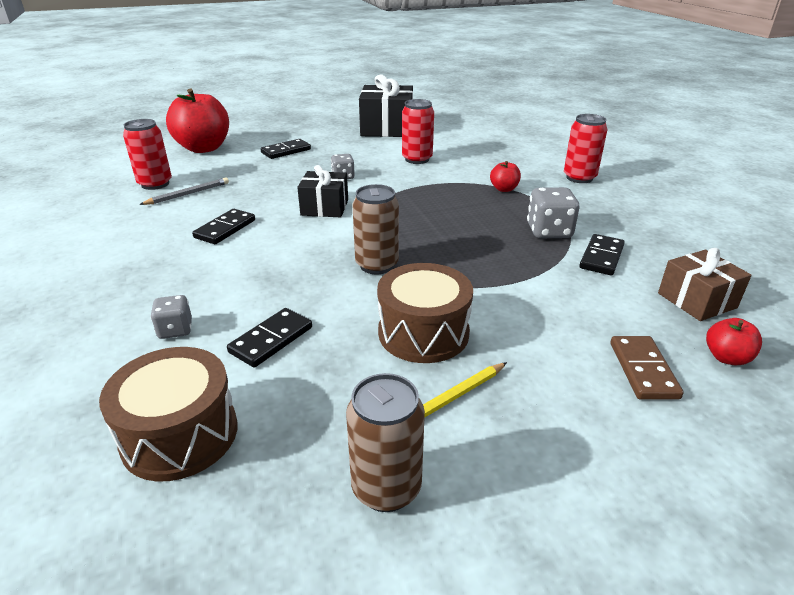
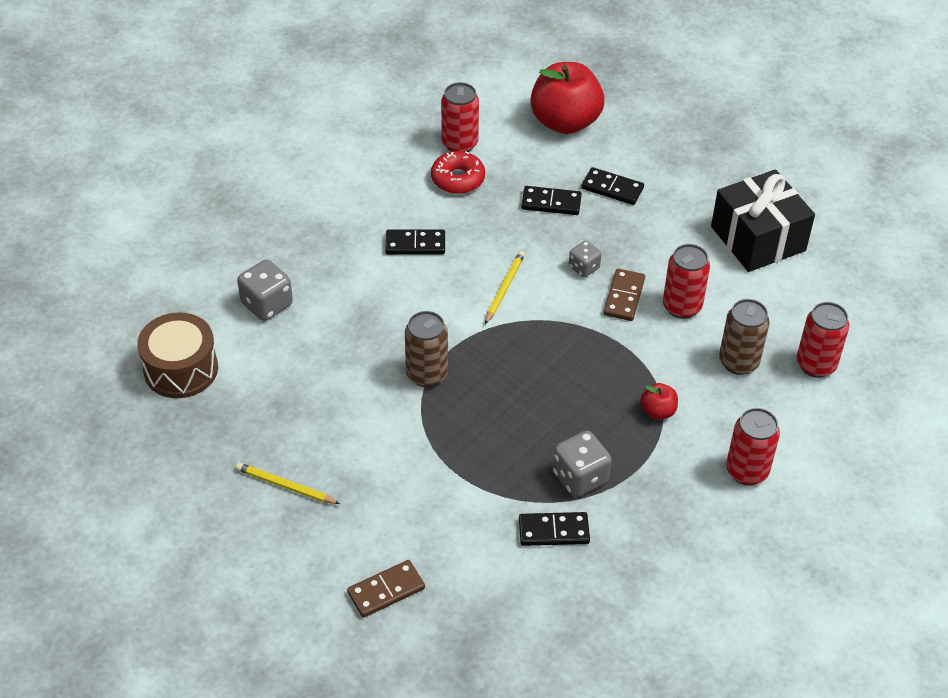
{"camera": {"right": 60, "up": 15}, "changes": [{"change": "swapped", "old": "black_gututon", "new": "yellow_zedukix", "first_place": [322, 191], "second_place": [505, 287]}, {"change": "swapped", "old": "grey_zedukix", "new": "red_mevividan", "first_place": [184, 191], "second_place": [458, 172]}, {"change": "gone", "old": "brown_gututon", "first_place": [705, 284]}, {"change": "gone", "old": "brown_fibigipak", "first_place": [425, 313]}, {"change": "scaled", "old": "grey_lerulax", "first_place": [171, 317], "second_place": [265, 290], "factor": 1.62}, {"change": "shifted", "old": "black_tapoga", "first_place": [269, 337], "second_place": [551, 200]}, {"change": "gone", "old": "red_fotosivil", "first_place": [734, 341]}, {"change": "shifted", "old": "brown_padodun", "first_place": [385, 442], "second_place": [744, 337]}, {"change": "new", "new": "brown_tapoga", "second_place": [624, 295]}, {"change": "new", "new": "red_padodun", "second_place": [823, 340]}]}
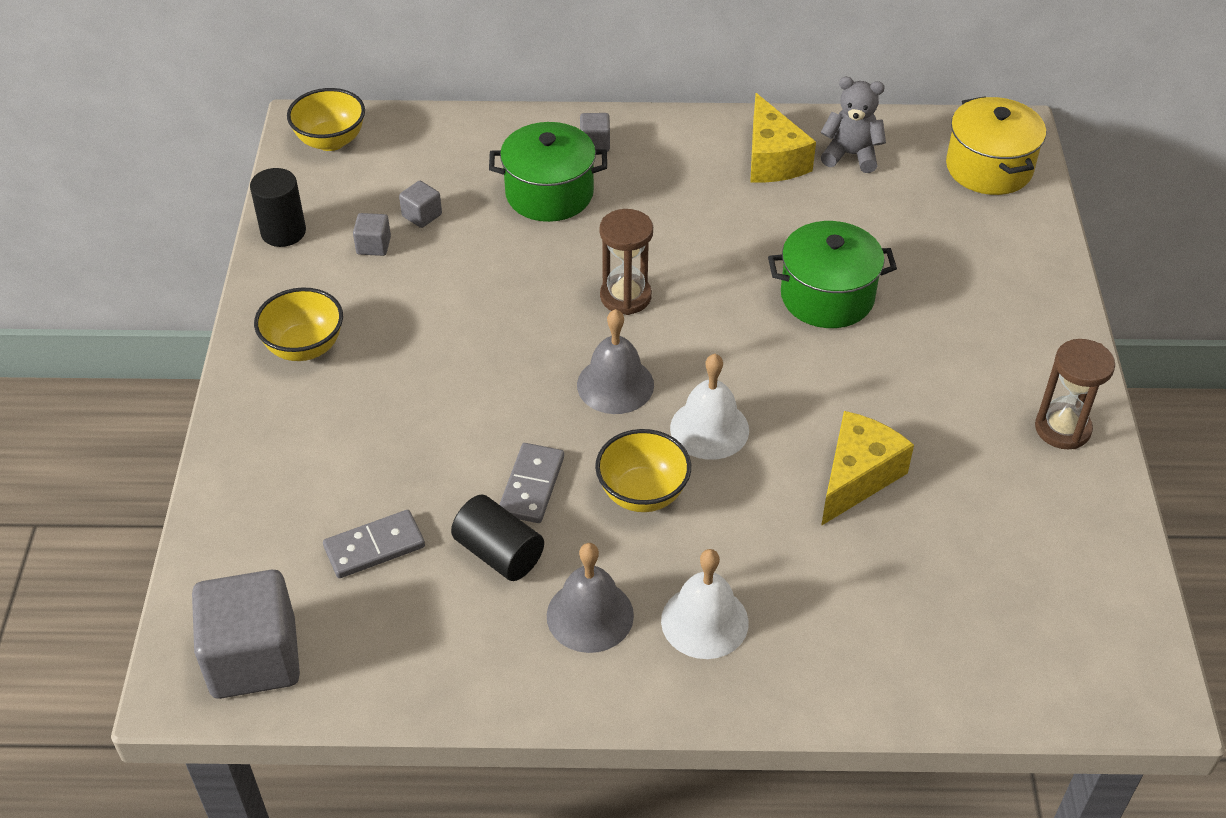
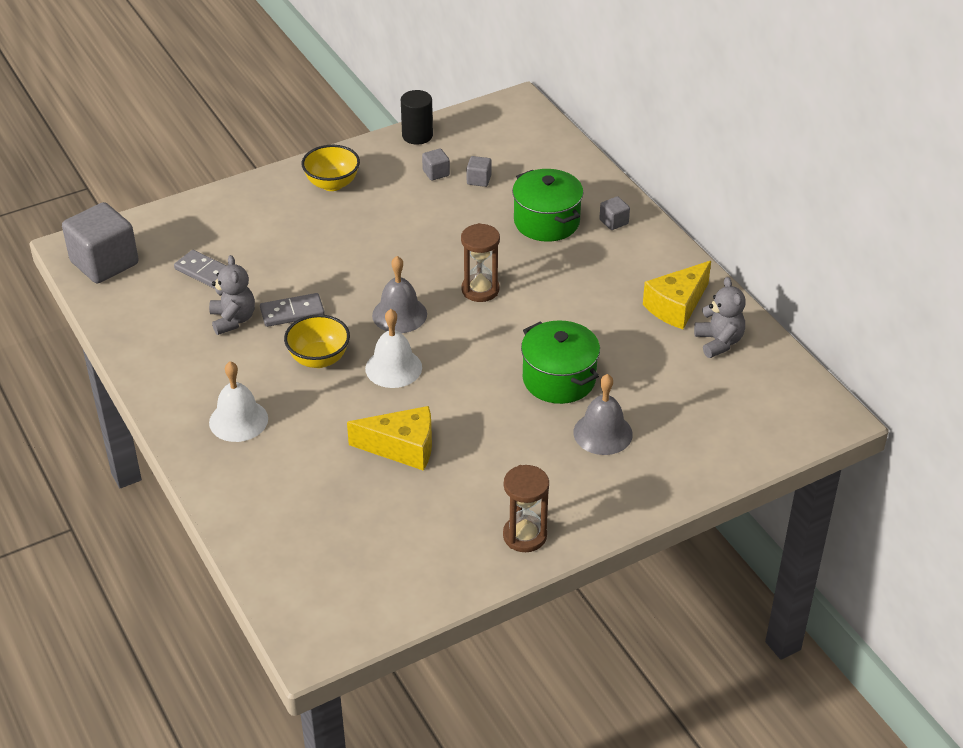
{"camera": {"right": 60, "up": -5}, "changes": [{"change": "gone", "old": "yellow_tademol", "first_place": [326, 119]}, {"change": "gone", "old": "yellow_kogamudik", "first_place": [996, 145]}, {"change": "swapped", "old": "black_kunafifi", "new": "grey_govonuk", "first_place": [497, 538], "second_place": [232, 295]}, {"change": "shifted", "old": "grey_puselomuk", "first_place": [590, 598], "second_place": [603, 414]}]}
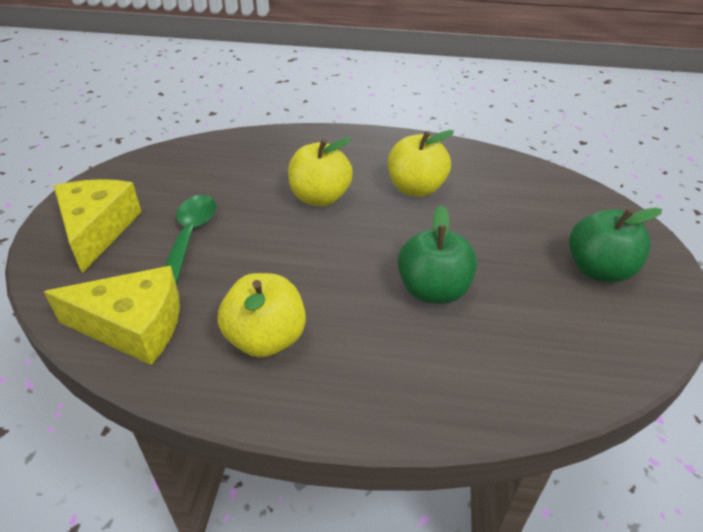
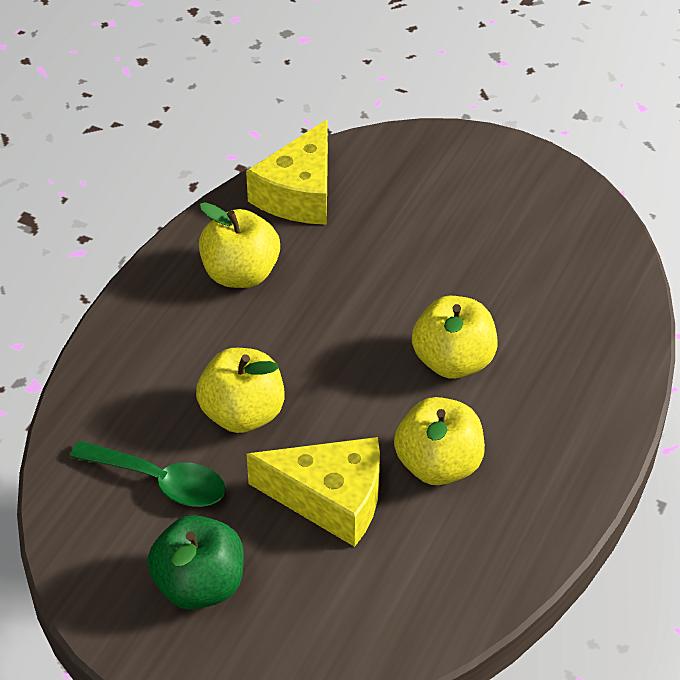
{"camera": {"right": 110, "up": 5}, "changes": [{"change": "shifted", "old": "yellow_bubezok", "first_place": [97, 226], "second_place": [313, 492]}, {"change": "shifted", "old": "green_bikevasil", "first_place": [190, 240], "second_place": [148, 474]}, {"change": "repainted", "old": "green_fotosivil", "new": "yellow_fotosivil", "first_place": [437, 254], "second_place": [240, 390]}]}
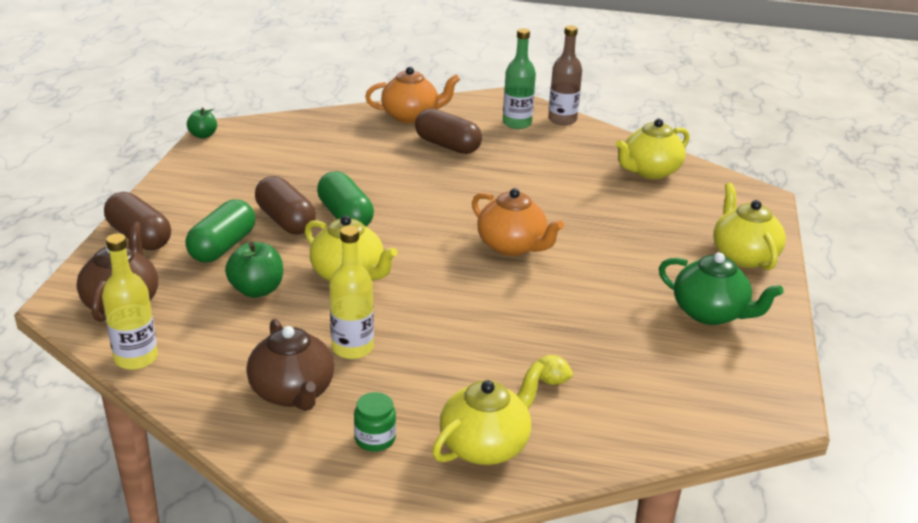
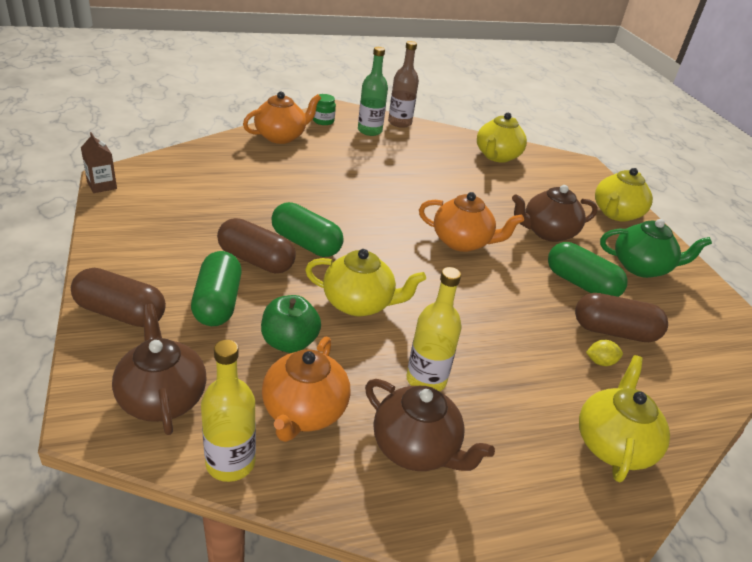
{"camera": {"right": -30, "up": 5}, "changes": [{"change": "swapped", "old": "green_fotosivil", "new": "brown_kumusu", "first_place": [202, 123], "second_place": [99, 162]}, {"change": "shifted", "old": "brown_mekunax", "first_place": [448, 131], "second_place": [621, 317]}, {"change": "rotated", "old": "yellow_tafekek", "first_place": [749, 226], "second_place": [624, 195], "degrees": -105}, {"change": "shifted", "old": "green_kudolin", "first_place": [375, 422], "second_place": [324, 109]}, {"change": "new", "new": "brown_tafekek", "second_place": [555, 213]}, {"change": "new", "new": "green_mekunax", "second_place": [588, 269]}, {"change": "new", "new": "orange_tafekek", "second_place": [306, 389]}]}
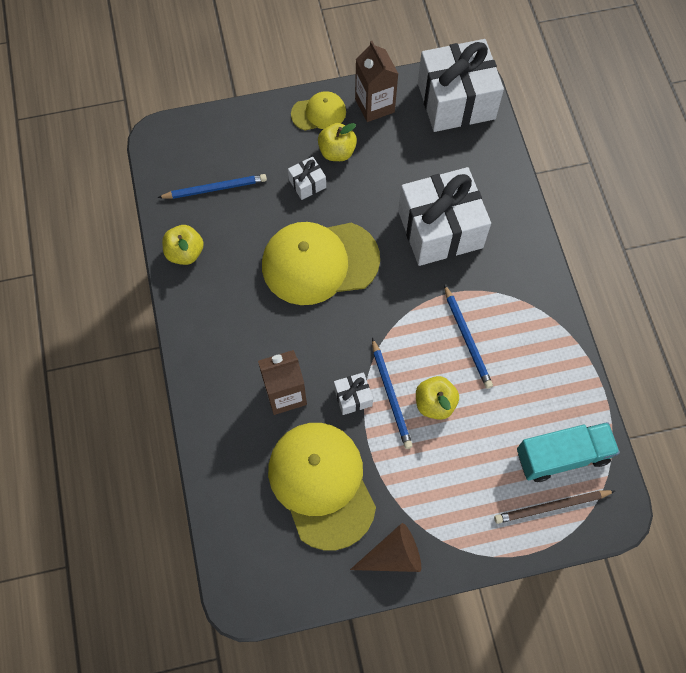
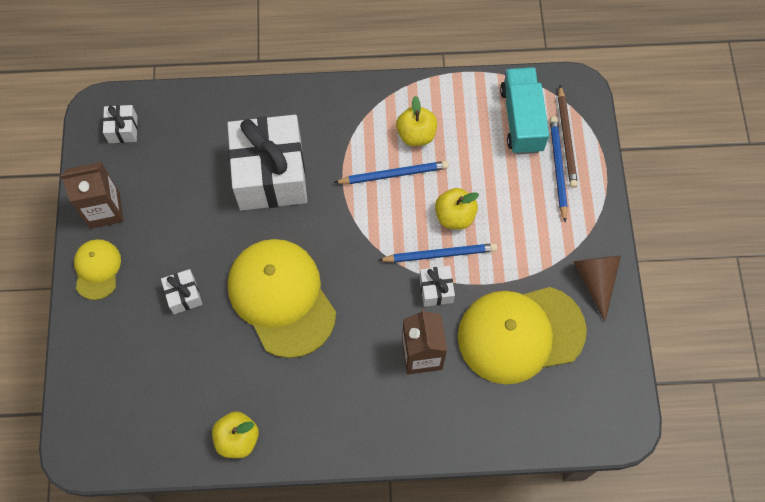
{"camera": {"right": -80, "up": 0}, "changes": [{"change": "scaled", "old": "white_gututon", "first_place": [461, 85], "second_place": [120, 124], "factor": 0.42}, {"change": "shifted", "old": "yellow_fotosivil", "first_place": [337, 142], "second_place": [416, 121]}, {"change": "shifted", "old": "blue_zedukix", "first_place": [212, 186], "second_place": [559, 169]}, {"change": "rotated", "old": "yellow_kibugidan", "first_place": [321, 263], "second_place": [282, 298], "degrees": 150}]}
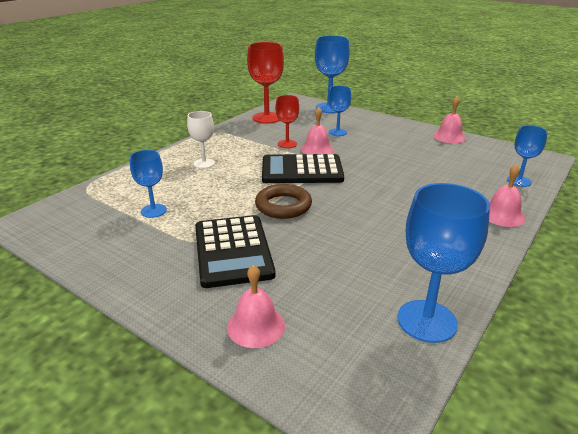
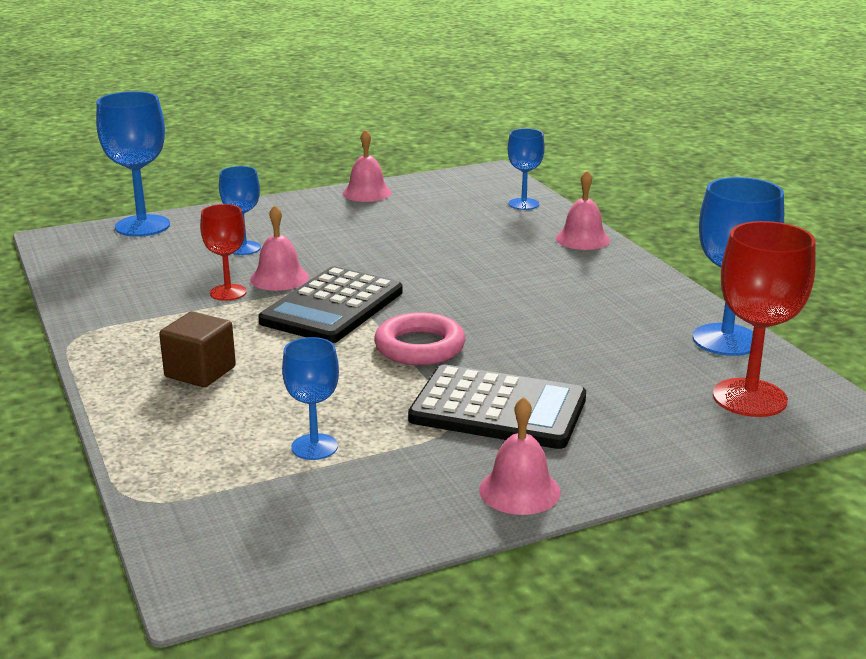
{"camera": {"right": -60, "up": -5}, "changes": [{"change": "shifted", "old": "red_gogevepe", "first_place": [265, 83], "second_place": [764, 319]}, {"change": "swapped", "old": "white_gogevepe", "new": "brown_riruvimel", "first_place": [201, 139], "second_place": [197, 349]}, {"change": "repainted", "old": "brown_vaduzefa", "new": "pink_vaduzefa", "first_place": [283, 201], "second_place": [419, 338]}, {"change": "shifted", "old": "pink_puselomuk", "first_place": [256, 306], "second_place": [520, 456]}]}
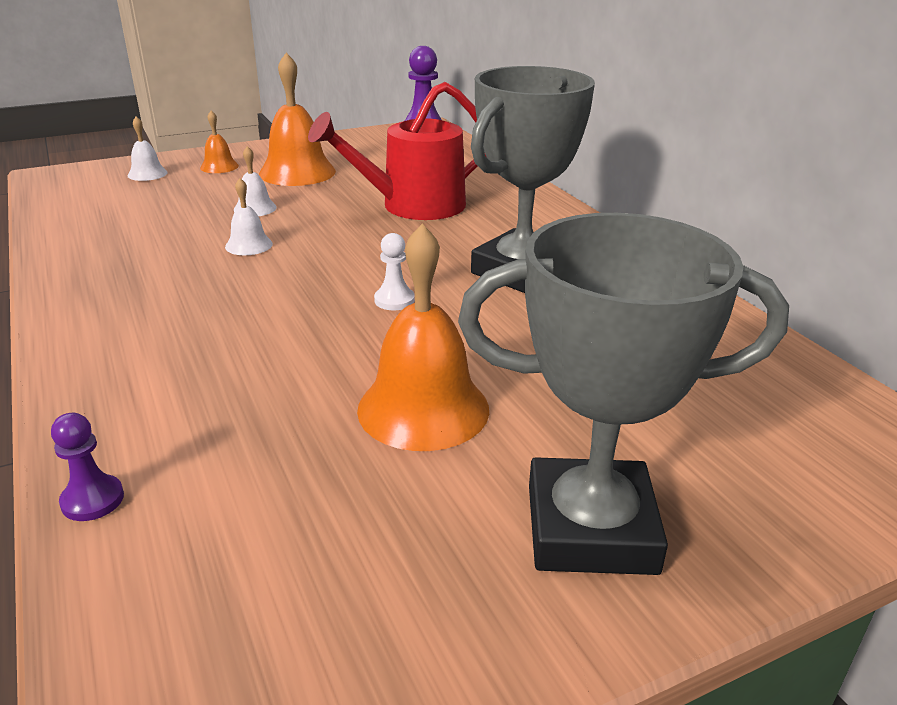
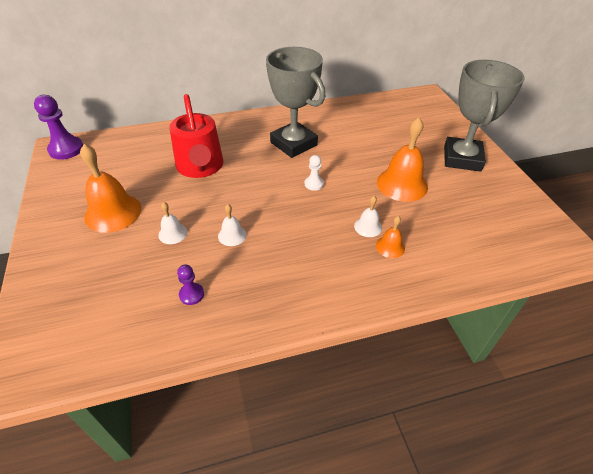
{"camera": {"right": -80, "up": 15}, "changes": [{"change": "shifted", "old": "orange_puselomuk", "first_place": [219, 142], "second_place": [390, 237]}, {"change": "shifted", "old": "white_puselomuk", "first_place": [148, 148], "second_place": [368, 216]}, {"change": "shifted", "old": "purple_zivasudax", "first_place": [87, 467], "second_place": [190, 285]}]}
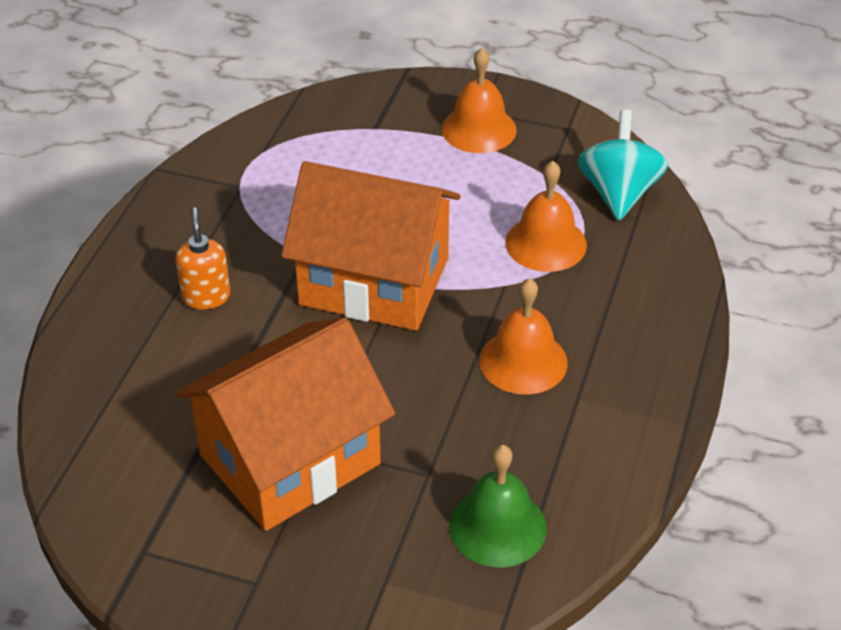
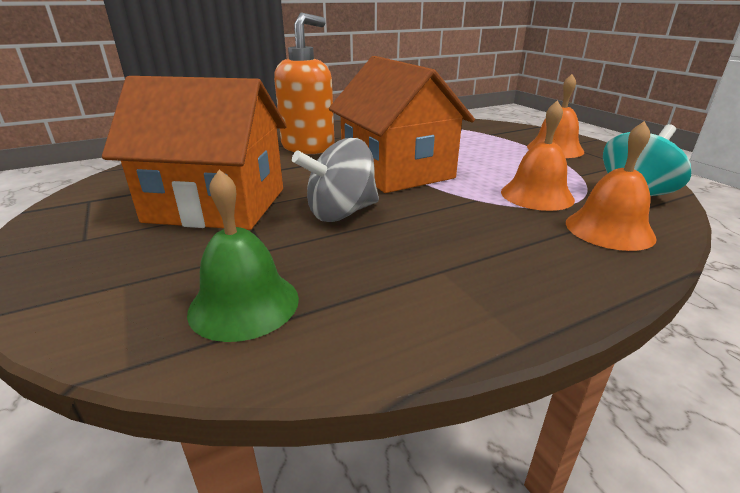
{"camera": {"right": 45, "up": -15}, "changes": [{"change": "scaled", "old": "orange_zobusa", "first_place": [203, 258], "second_place": [304, 83], "factor": 1.88}, {"change": "shifted", "old": "orange_puselomuk", "first_place": [524, 336], "second_place": [611, 186]}, {"change": "new", "new": "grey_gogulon", "second_place": [335, 180]}]}
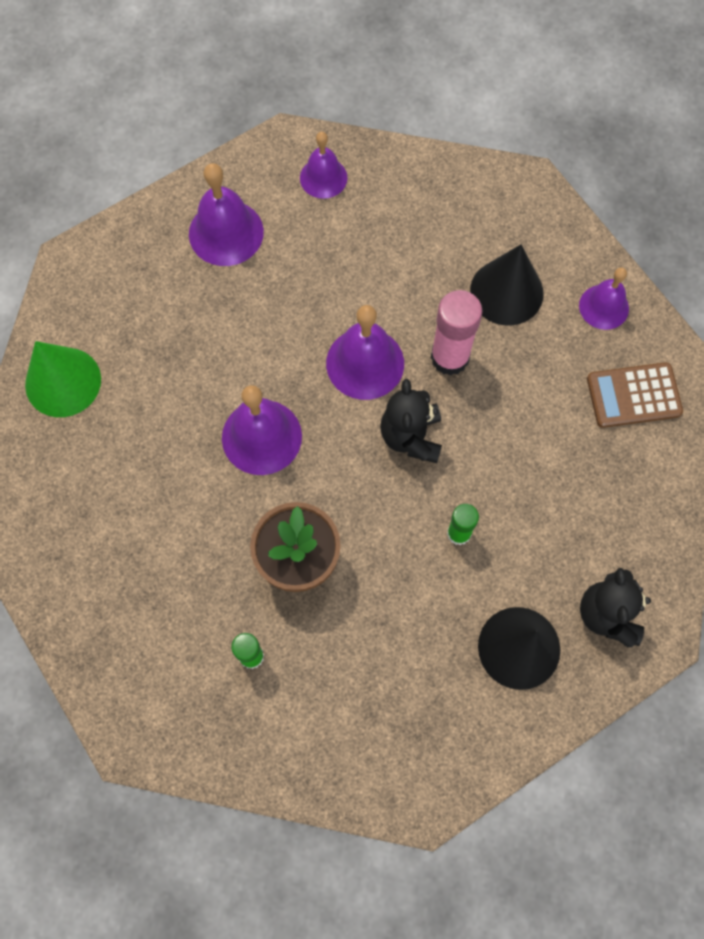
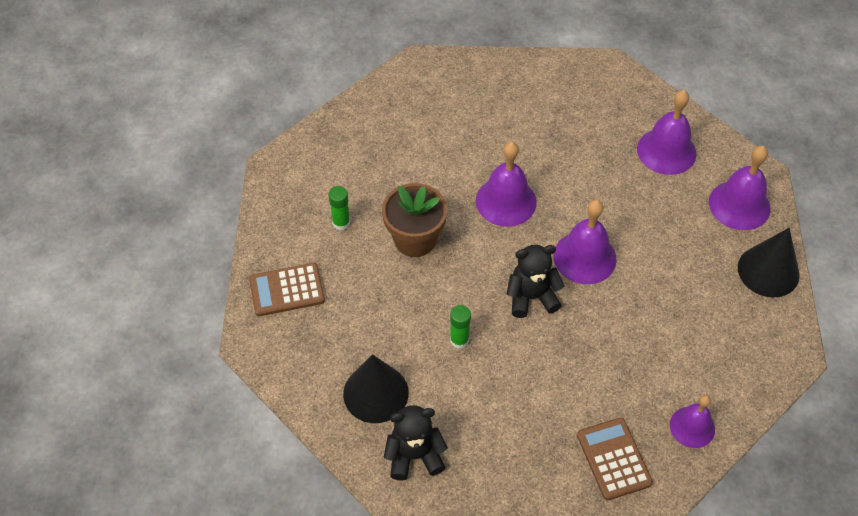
{"camera": {"right": 80, "up": -15}, "changes": [{"change": "scaled", "old": "purple_puselomuk", "first_place": [324, 165], "second_place": [740, 188], "factor": 1.54}, {"change": "shifted", "old": "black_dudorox", "first_place": [507, 285], "second_place": [769, 262]}, {"change": "gone", "old": "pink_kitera", "first_place": [457, 333]}, {"change": "gone", "old": "green_dudorox", "first_place": [63, 379]}, {"change": "new", "new": "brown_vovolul", "second_place": [287, 289]}]}
